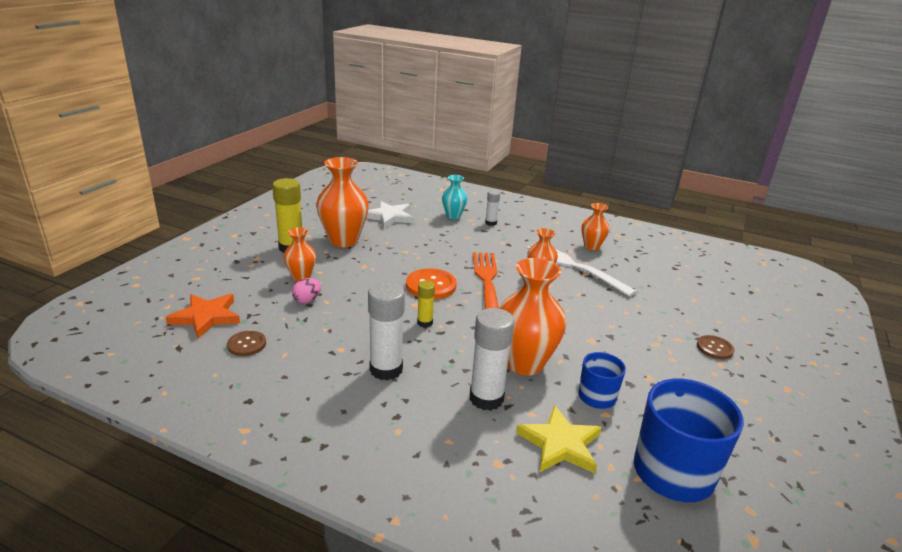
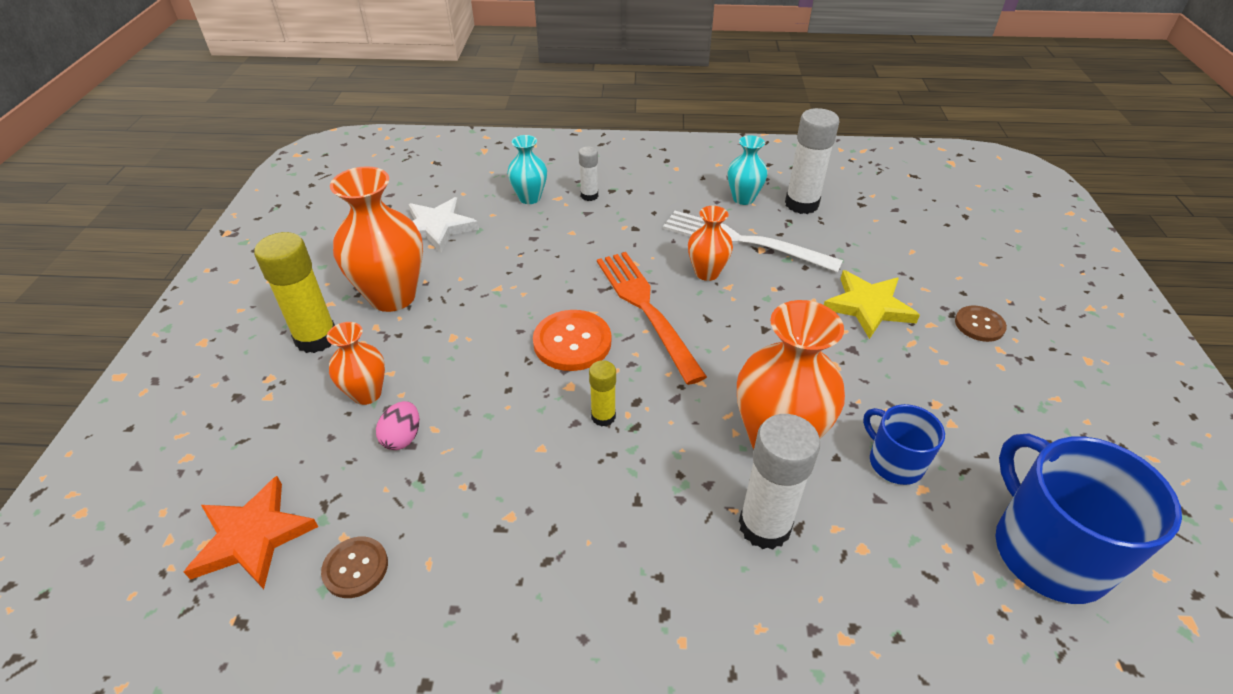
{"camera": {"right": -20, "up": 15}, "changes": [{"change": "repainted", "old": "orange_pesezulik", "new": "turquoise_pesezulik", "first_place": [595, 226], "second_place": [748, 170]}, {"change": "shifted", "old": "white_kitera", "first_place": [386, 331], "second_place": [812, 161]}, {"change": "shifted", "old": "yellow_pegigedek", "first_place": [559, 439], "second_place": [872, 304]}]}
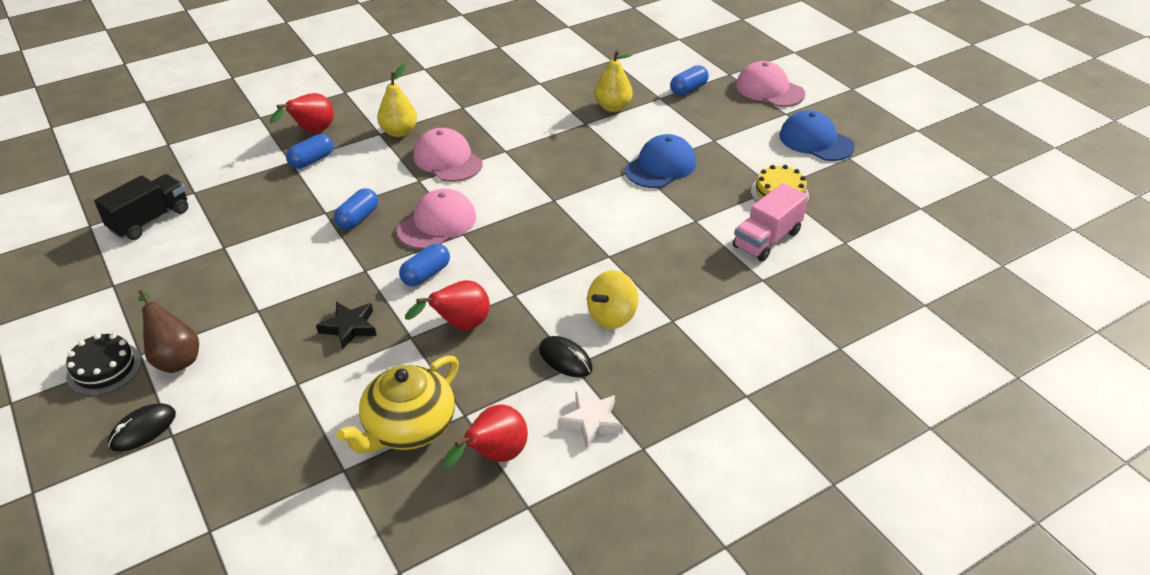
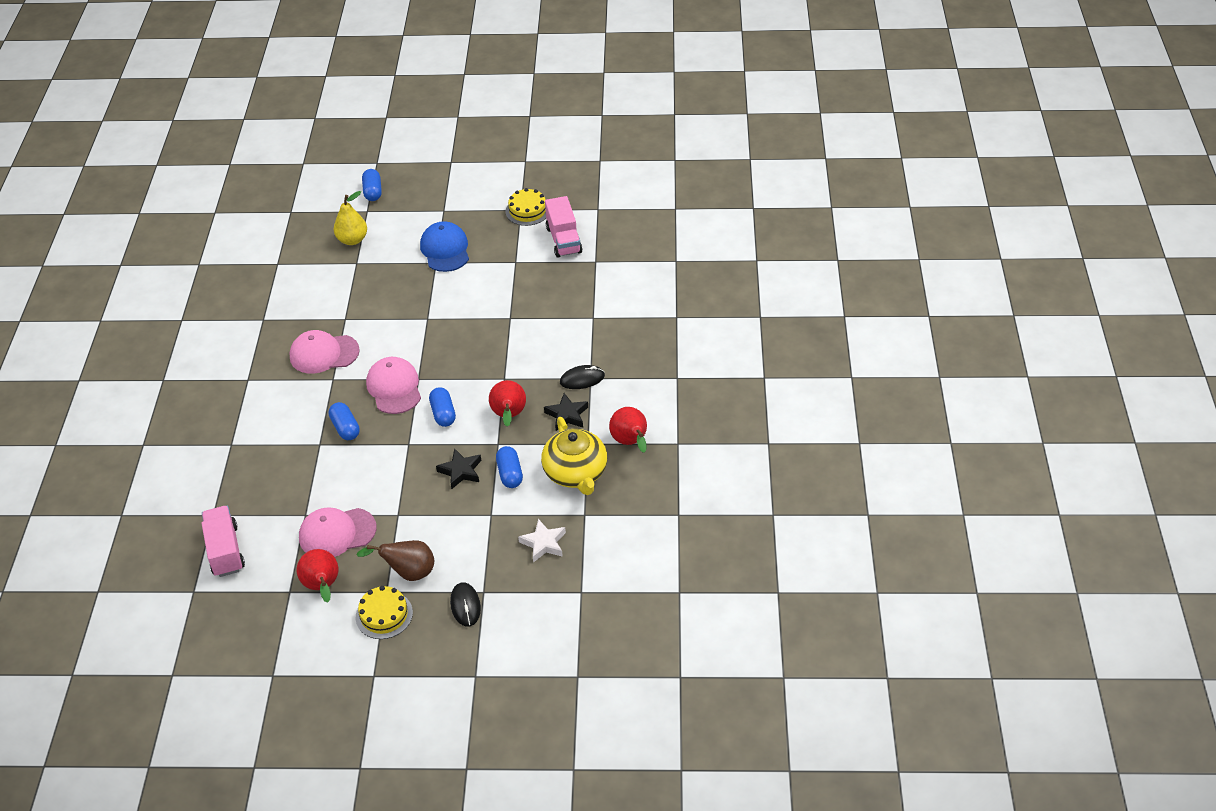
{"camera": {"right": -55, "up": 5}, "changes": [{"change": "shifted", "old": "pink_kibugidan", "first_place": [770, 84], "second_place": [338, 532]}, {"change": "gone", "old": "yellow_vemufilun", "first_place": [397, 100]}, {"change": "shifted", "old": "red_vemufilun", "first_place": [302, 113], "second_place": [317, 576]}, {"change": "gone", "old": "blue_kibugidan", "first_place": [817, 135]}, {"change": "shifted", "old": "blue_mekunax", "first_place": [310, 151], "second_place": [509, 467]}, {"change": "repainted", "old": "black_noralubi", "new": "pink_noralubi", "first_place": [141, 207], "second_place": [223, 541]}, {"change": "gone", "old": "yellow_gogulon", "first_place": [612, 299]}, {"change": "repainted", "old": "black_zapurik", "new": "yellow_zapurik", "first_place": [104, 364], "second_place": [384, 612]}, {"change": "shifted", "old": "white_pegigedek", "first_place": [590, 420], "second_place": [542, 541]}, {"change": "new", "new": "black_pegigedek", "second_place": [566, 412]}]}
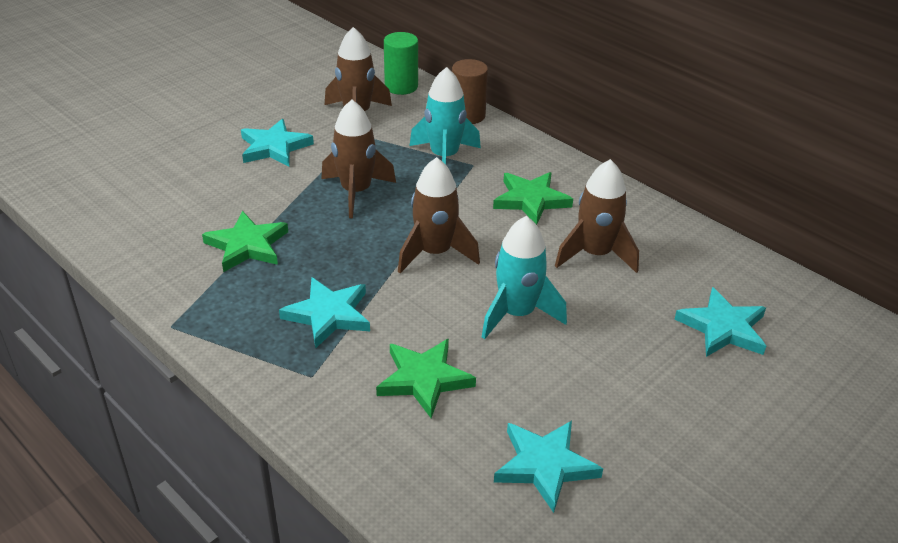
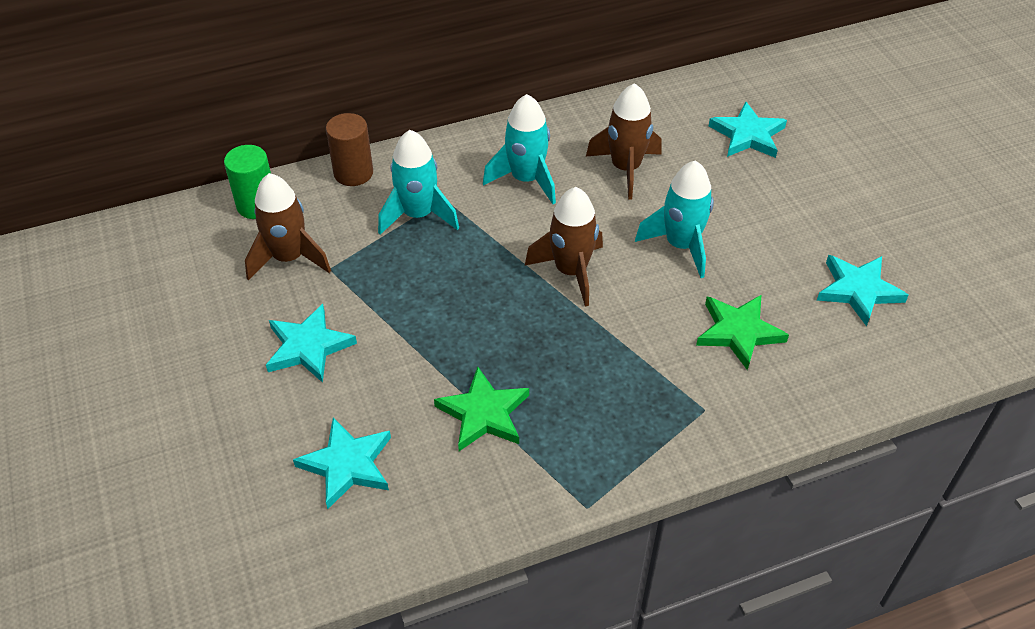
{"camera": {"right": -65, "up": 10}, "changes": [{"change": "gone", "old": "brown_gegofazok", "first_place": [358, 159]}, {"change": "swapped", "old": "green_pegigedek", "new": "turquoise_gegofazok", "first_place": [533, 198], "second_place": [519, 149]}, {"change": "shifted", "old": "turquoise_pegigedek", "first_place": [324, 313], "second_place": [342, 463]}]}
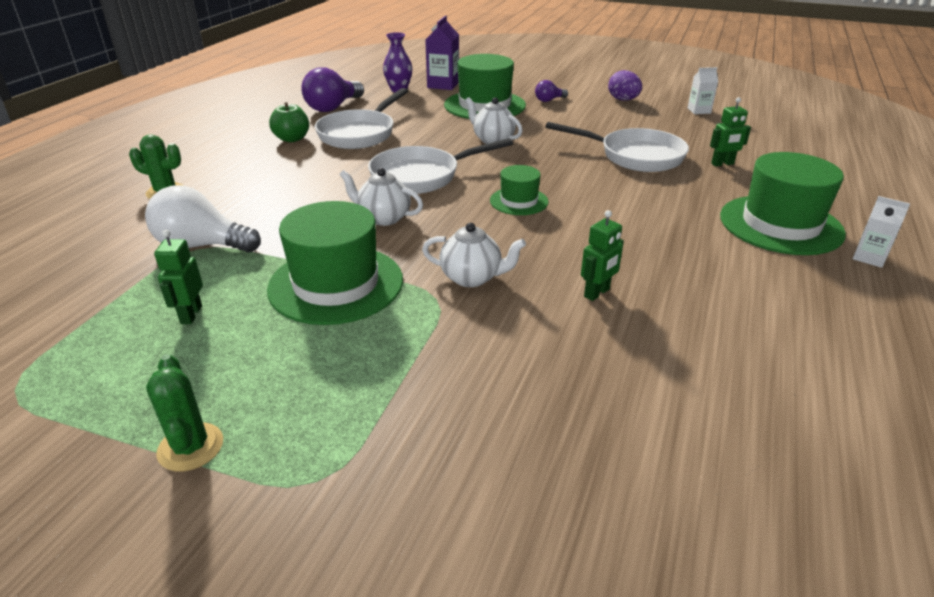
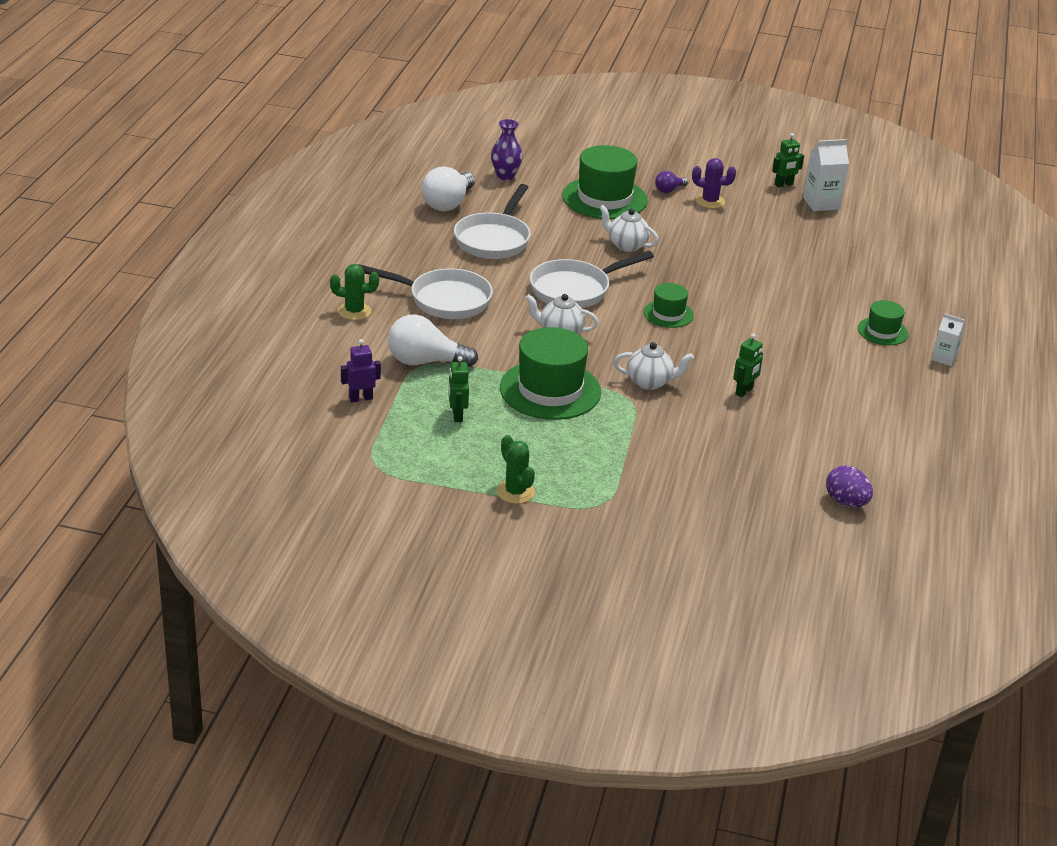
{"camera": {"right": -10, "up": 0}, "changes": [{"change": "gone", "old": "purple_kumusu", "first_place": [442, 53]}, {"change": "repainted", "old": "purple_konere", "new": "white_konere", "first_place": [332, 89], "second_place": [448, 188]}, {"change": "scaled", "old": "white_kumusu", "first_place": [703, 90], "second_place": [826, 175], "factor": 1.62}, {"change": "shifted", "old": "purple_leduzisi", "first_place": [625, 85], "second_place": [849, 486]}, {"change": "shifted", "old": "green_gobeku", "first_place": [730, 132], "second_place": [788, 160]}, {"change": "gone", "old": "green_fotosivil", "first_place": [289, 122]}, {"change": "shifted", "old": "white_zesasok", "first_place": [617, 147], "second_place": [425, 291]}, {"change": "scaled", "old": "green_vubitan", "first_place": [783, 203], "second_place": [883, 322], "factor": 0.53}, {"change": "new", "new": "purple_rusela", "second_place": [714, 183]}, {"change": "new", "new": "purple_gobeku", "second_place": [361, 370]}]}
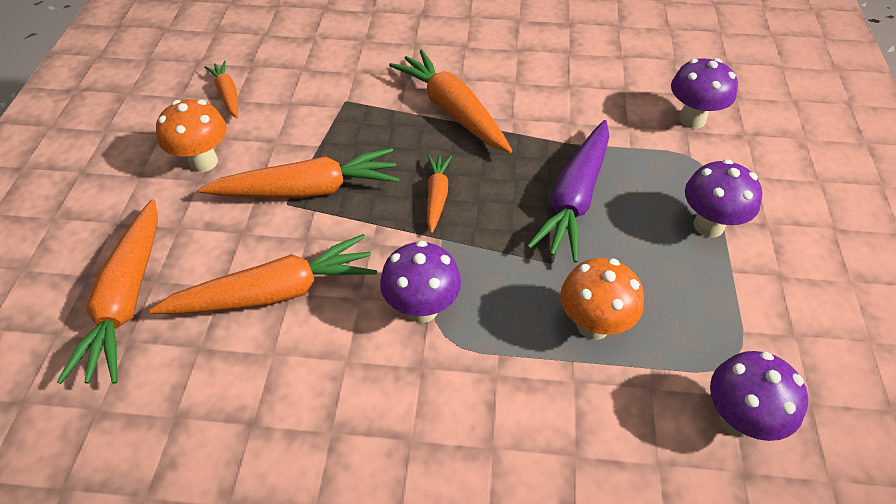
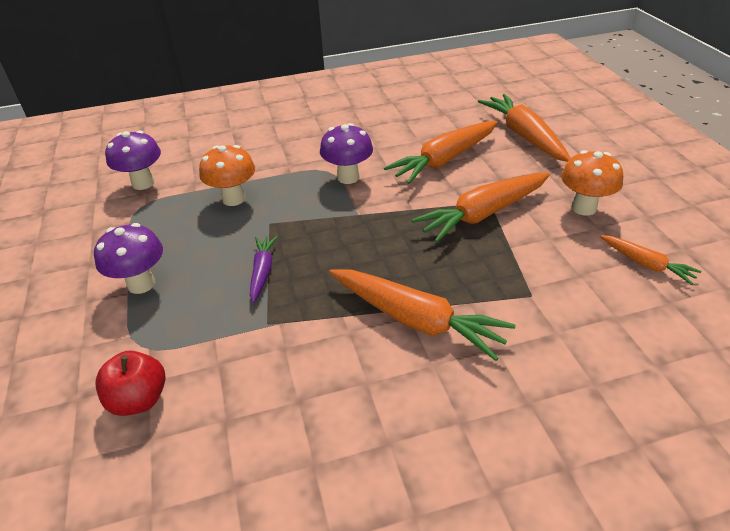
{"camera": {"right": 160, "up": -10}, "changes": [{"change": "swapped", "old": "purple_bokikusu", "new": "red_fotosivil", "first_place": [704, 93], "second_place": [130, 383]}, {"change": "scaled", "old": "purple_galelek", "first_place": [568, 191], "second_place": [264, 269], "factor": 0.54}, {"change": "gone", "old": "orange_galelek", "first_place": [439, 194]}]}
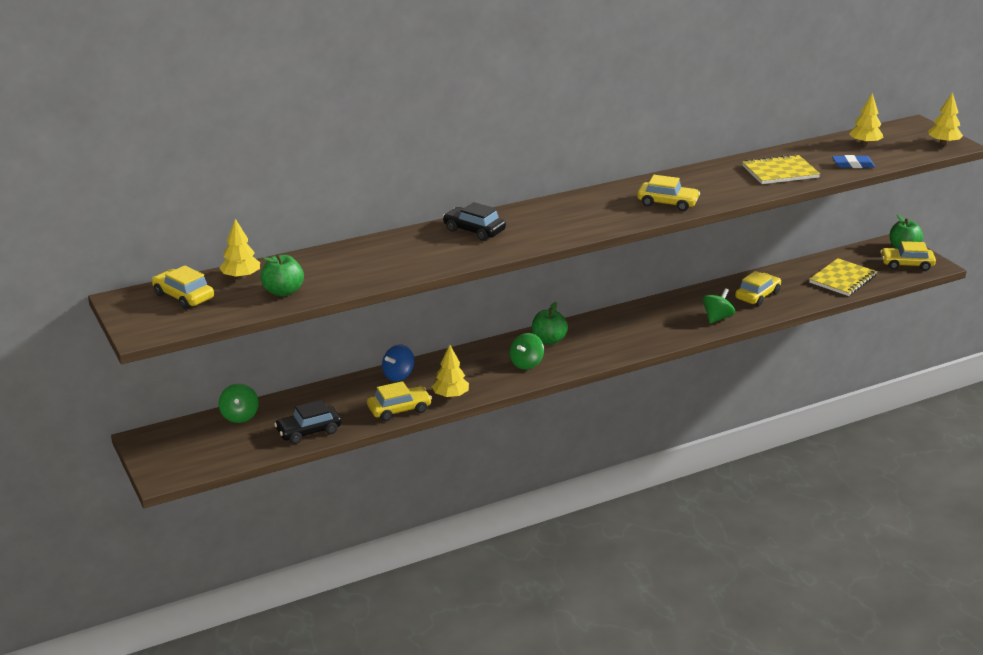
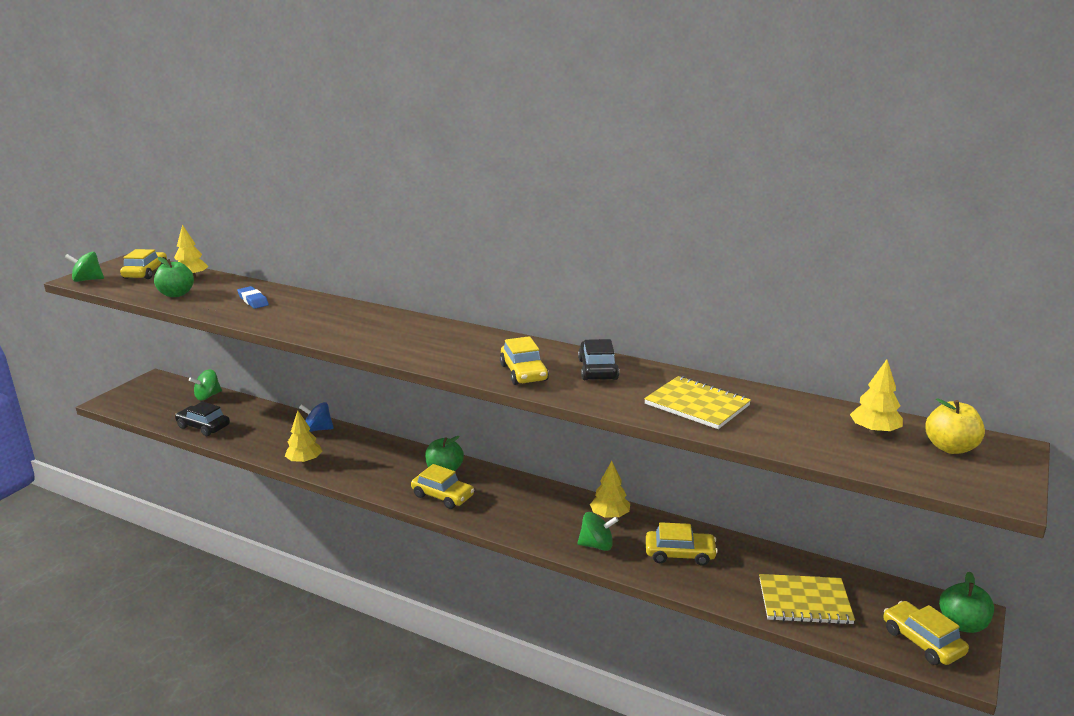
{"camera": {"right": 55, "up": -5}, "changes": [{"change": "shifted", "old": "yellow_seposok", "first_place": [945, 118], "second_place": [610, 489]}, {"change": "shifted", "old": "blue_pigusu", "first_place": [853, 161], "second_place": [253, 297]}, {"change": "shifted", "old": "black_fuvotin", "first_place": [474, 221], "second_place": [598, 359]}, {"change": "shifted", "old": "green_gogulon", "first_place": [527, 351], "second_place": [84, 267]}, {"change": "shifted", "old": "yellow_fuvotin", "first_place": [399, 401], "second_place": [442, 486]}, {"change": "new", "new": "yellow_fotosivil", "second_place": [955, 426]}]}
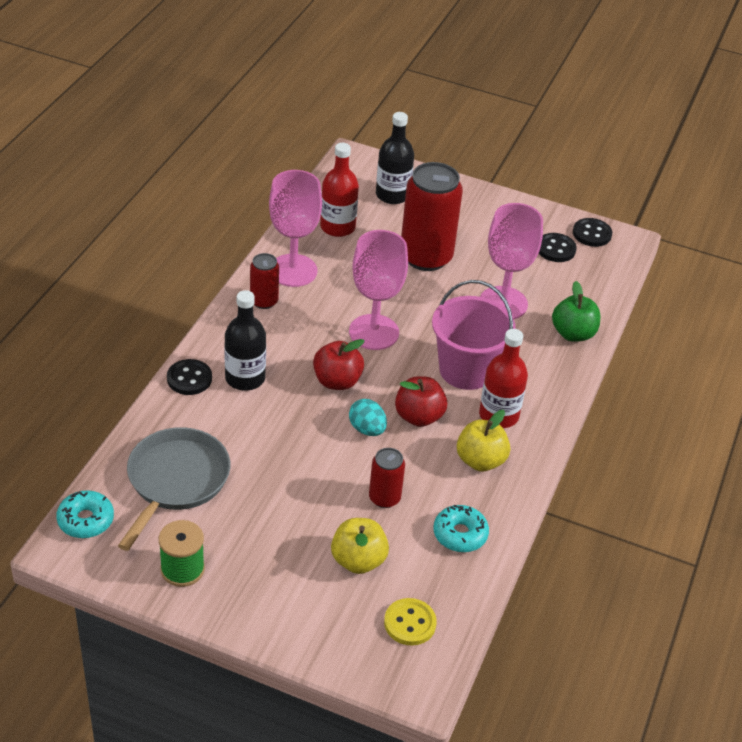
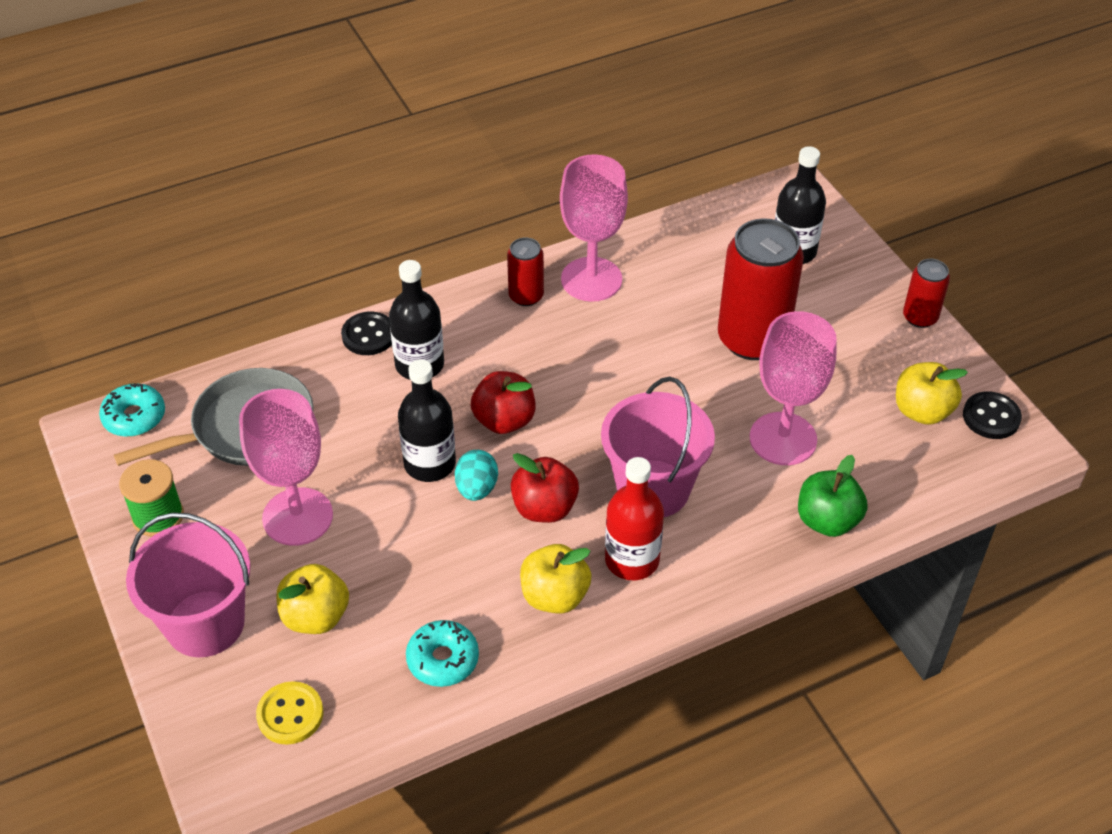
{"camera": {"right": 45, "up": 5}, "changes": [{"change": "gone", "old": "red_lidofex", "first_place": [339, 190]}, {"change": "shifted", "old": "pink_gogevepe", "first_place": [378, 290], "second_place": [286, 467]}, {"change": "swapped", "old": "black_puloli", "new": "yellow_fotosivil", "first_place": [558, 247], "second_place": [932, 393]}, {"change": "shifted", "old": "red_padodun", "first_place": [387, 478], "second_place": [926, 293]}, {"change": "new", "new": "black_lidofex", "second_place": [427, 420]}, {"change": "new", "new": "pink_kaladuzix", "second_place": [188, 584]}]}
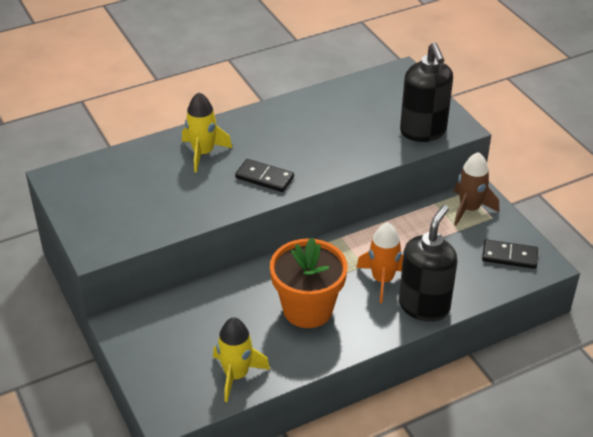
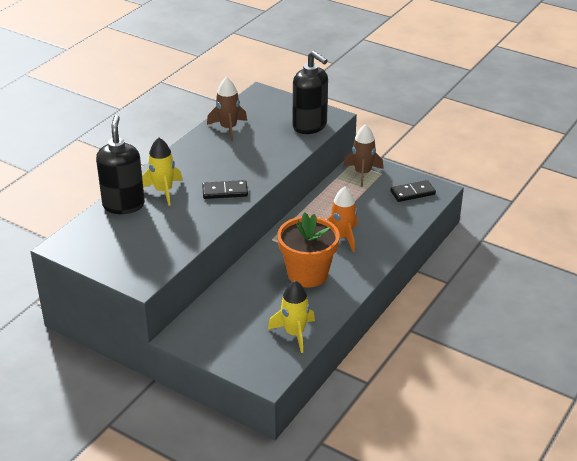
{"camera": {"right": -30, "up": -5}, "changes": [{"change": "shifted", "old": "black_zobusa", "first_place": [428, 263], "second_place": [120, 164]}, {"change": "new", "new": "brown_gegofazok", "second_place": [227, 109]}]}
